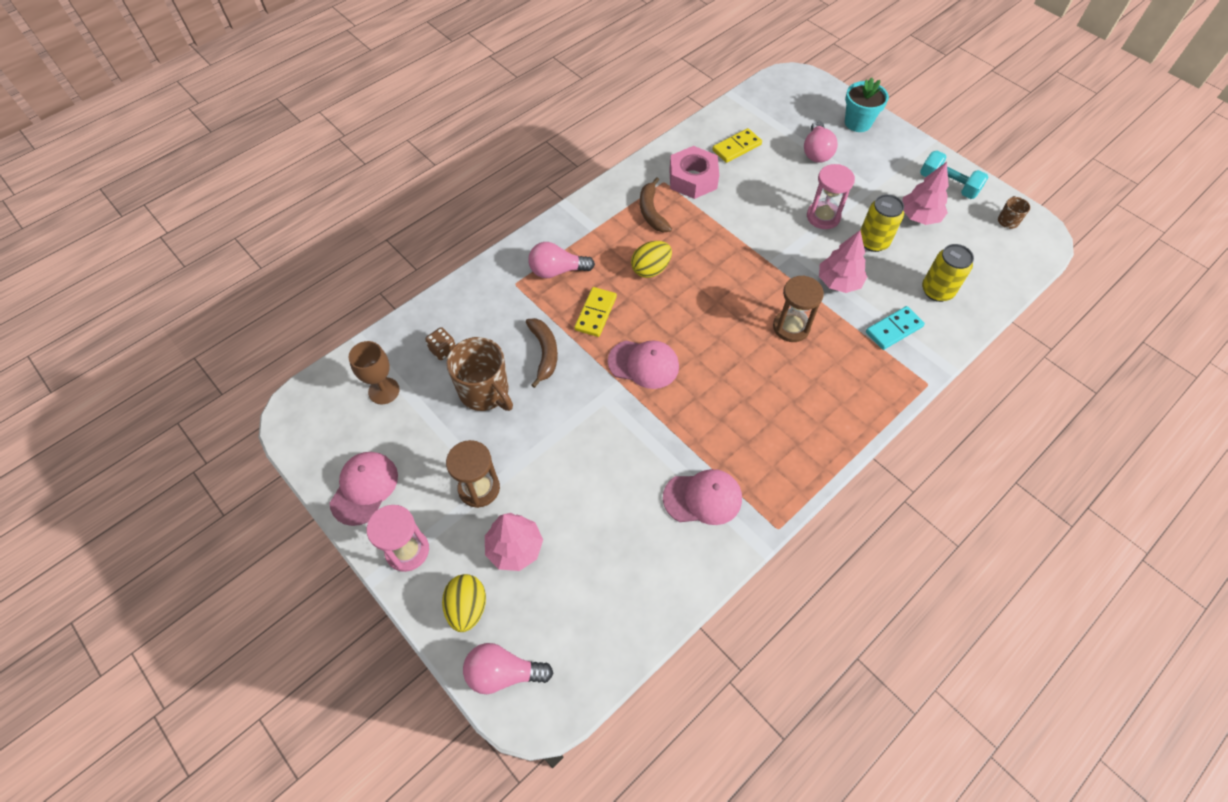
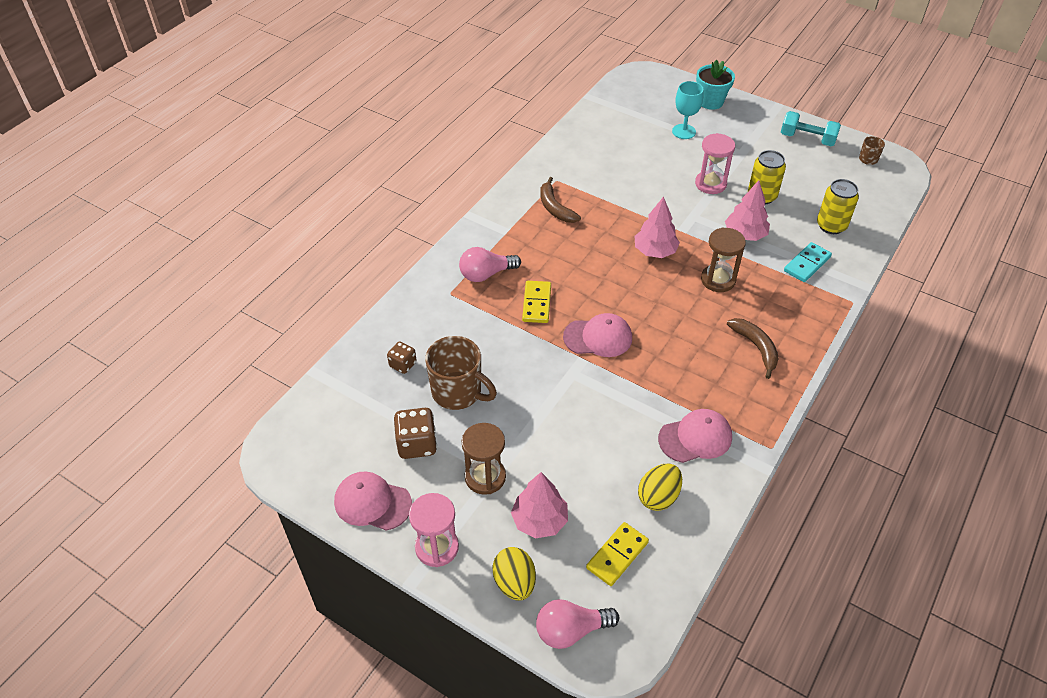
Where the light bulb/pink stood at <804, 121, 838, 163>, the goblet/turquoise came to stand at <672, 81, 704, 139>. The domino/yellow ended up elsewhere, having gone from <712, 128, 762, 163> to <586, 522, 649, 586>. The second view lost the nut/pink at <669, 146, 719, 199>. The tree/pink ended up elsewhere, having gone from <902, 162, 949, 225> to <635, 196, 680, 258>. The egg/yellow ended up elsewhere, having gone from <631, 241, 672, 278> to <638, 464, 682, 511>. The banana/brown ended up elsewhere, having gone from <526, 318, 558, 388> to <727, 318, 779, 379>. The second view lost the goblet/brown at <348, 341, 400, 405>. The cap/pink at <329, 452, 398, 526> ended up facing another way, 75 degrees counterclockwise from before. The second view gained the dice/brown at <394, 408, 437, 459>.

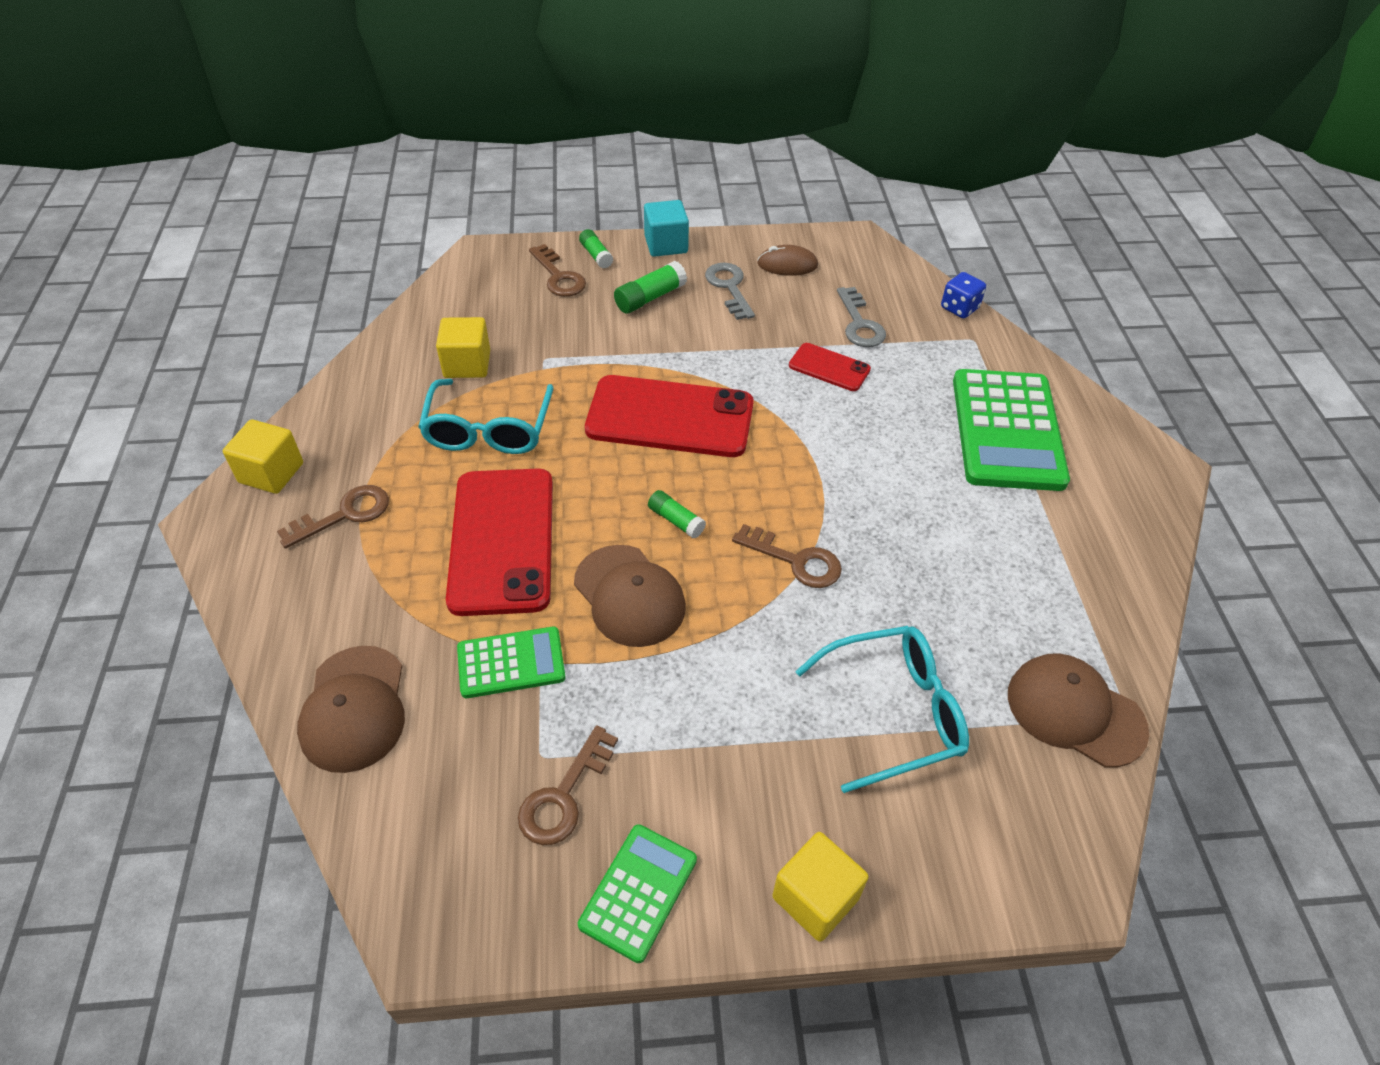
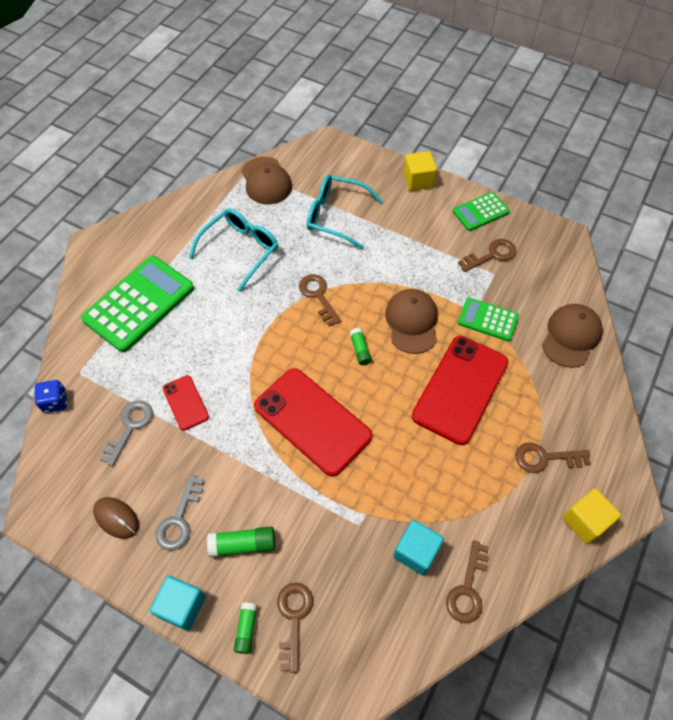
What was the cube/yellow at <436, 317, 490, 378> turned into the cube/turquoise at <393, 520, 444, 576>. The glasses/turquoise ended up elsewhere, having gone from <418, 379, 554, 454> to <189, 208, 278, 292>. The second view gained the key/brown at <446, 540, 489, 623>.

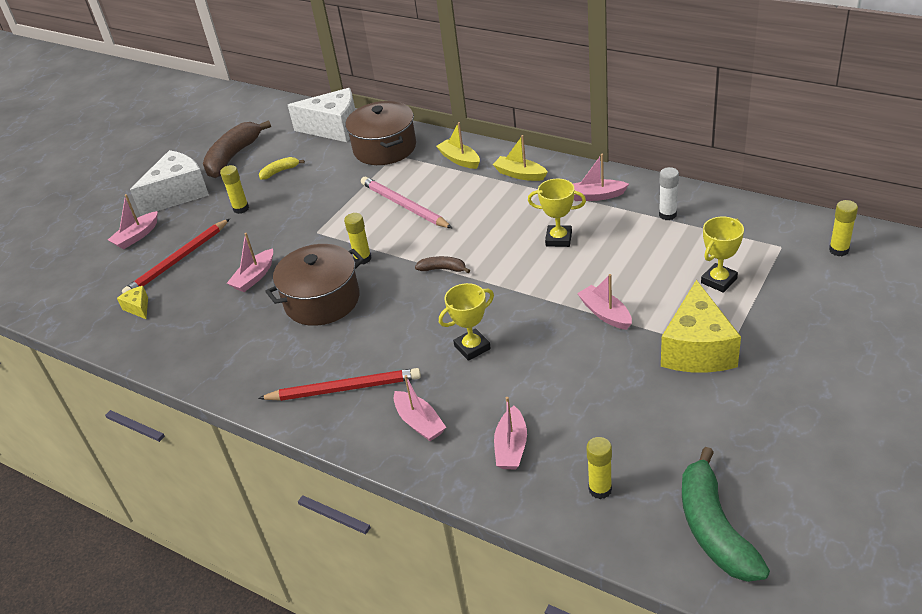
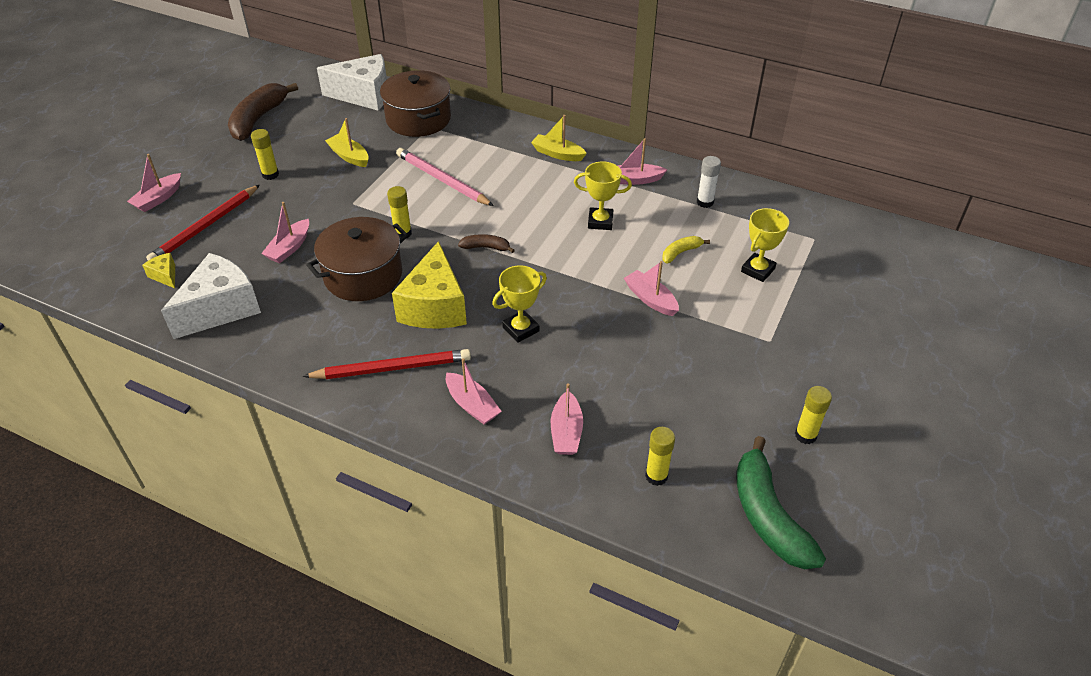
The boat/yellow ended up elsewhere, having gone from <436, 122, 480, 169> to <325, 118, 368, 167>. The cheese/white ended up elsewhere, having gone from <130, 150, 209, 216> to <161, 253, 261, 339>. The banana/yellow ended up elsewhere, having gone from <259, 157, 305, 180> to <662, 236, 710, 263>. The glue stick/yellow ended up elsewhere, having gone from <829, 200, 858, 256> to <795, 386, 832, 444>. The cheese/yellow ended up elsewhere, having gone from <661, 280, 741, 373> to <392, 241, 467, 329>.

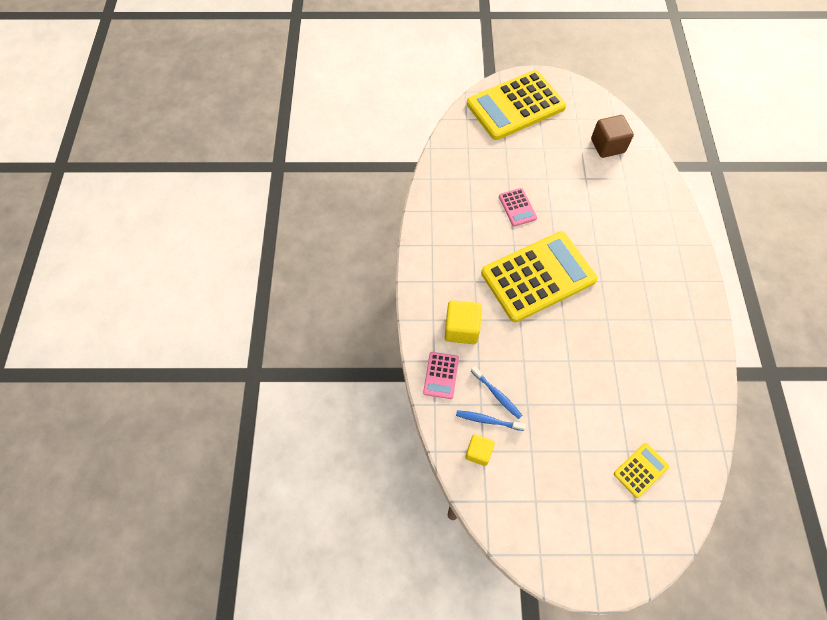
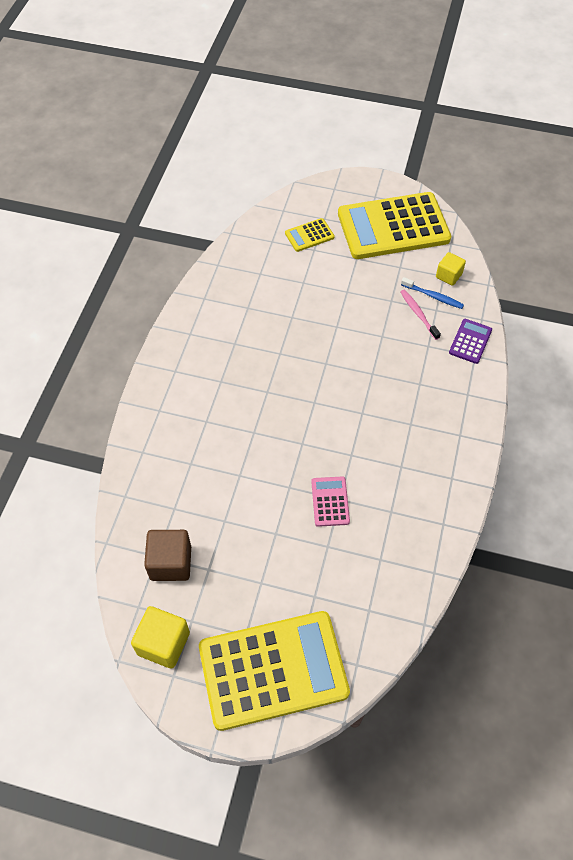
The calculator/yellow ended up elsewhere, having gone from <481, 231, 597, 322> to <338, 192, 451, 259>. The cube/yellow ended up elsewhere, having gone from <445, 300, 482, 344> to <131, 606, 190, 668>. What was the calculator/pink at <423, 352, 459, 399> turned into the calculator/purple at <449, 319, 492, 364>. What was the toothbrush/blue at <471, 366, 523, 419> turned into the toothbrush/pink at <400, 290, 441, 340>.

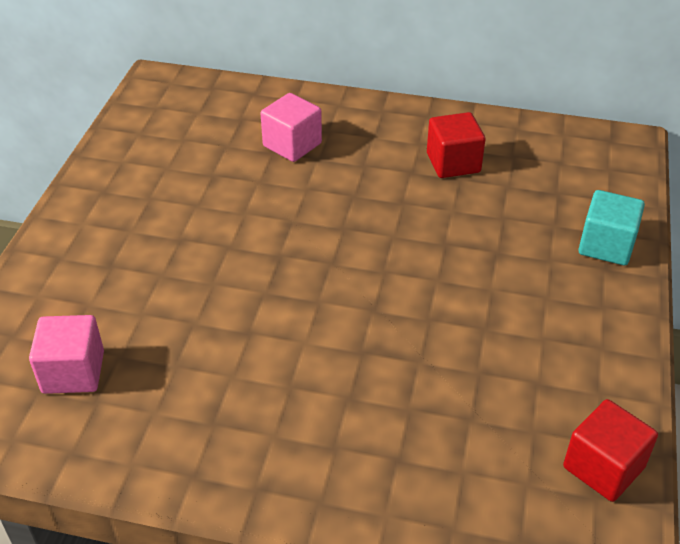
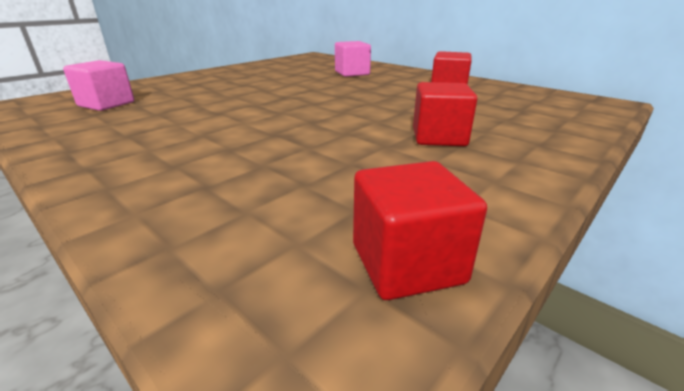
The second view lost the cube/turquoise at <578, 190, 645, 265>. The second view gained the cube/red at <413, 82, 477, 146>.

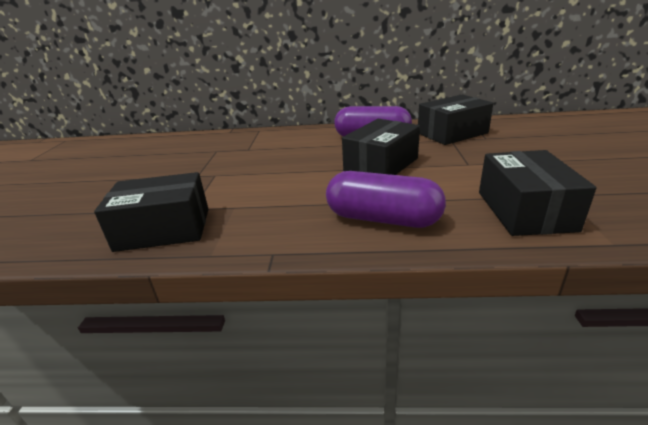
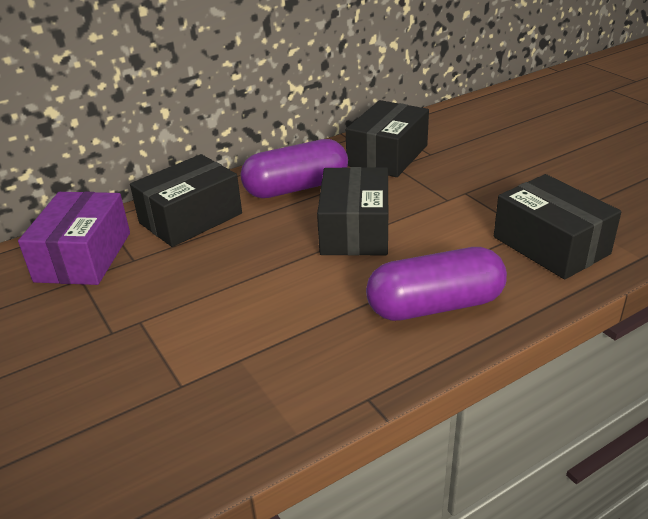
The box/black ended up elsewhere, having gone from <94, 172, 208, 252> to <130, 154, 242, 247>. The second view gained the box/purple at <18, 192, 130, 285>.

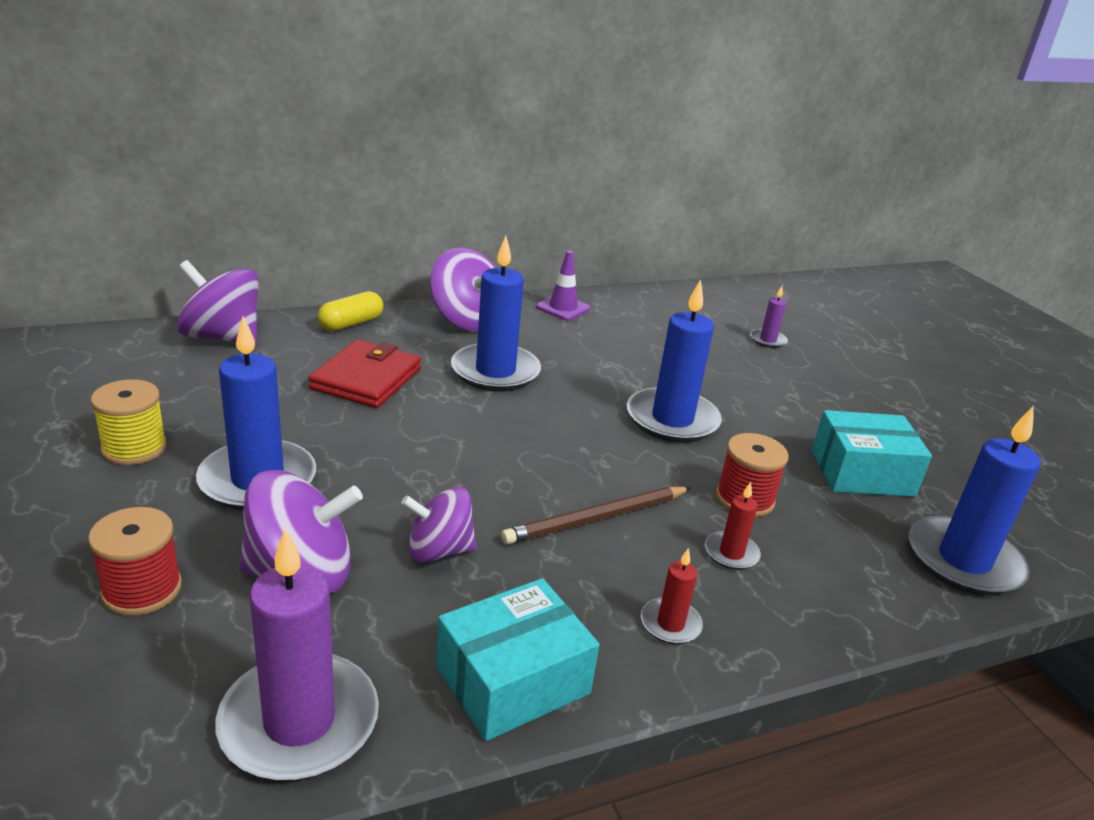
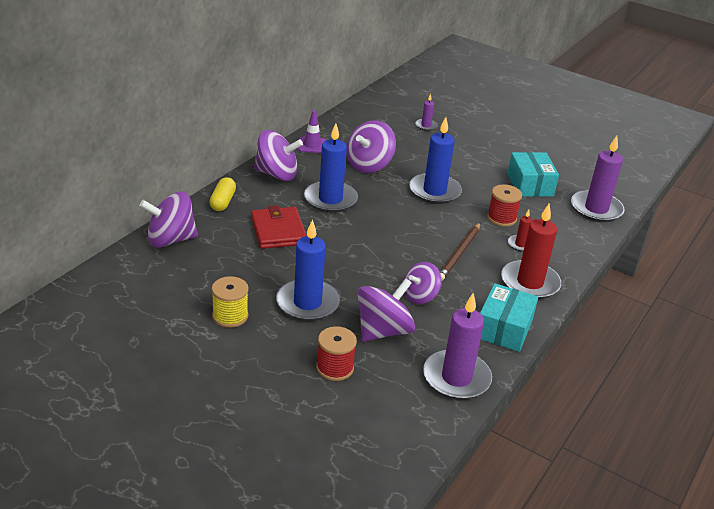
What was the candle/blue at <909, 405, 1041, 595> turned into the candle/purple at <571, 136, 625, 222>. The box/turquoise at <812, 410, 932, 497> ended up facing another way, 60 degrees counterclockwise from before. The size of the candle/red at <641, 548, 703, 644> changed by a factor of 2.10. The second view gained the spinning top/purple at <347, 120, 396, 173>.

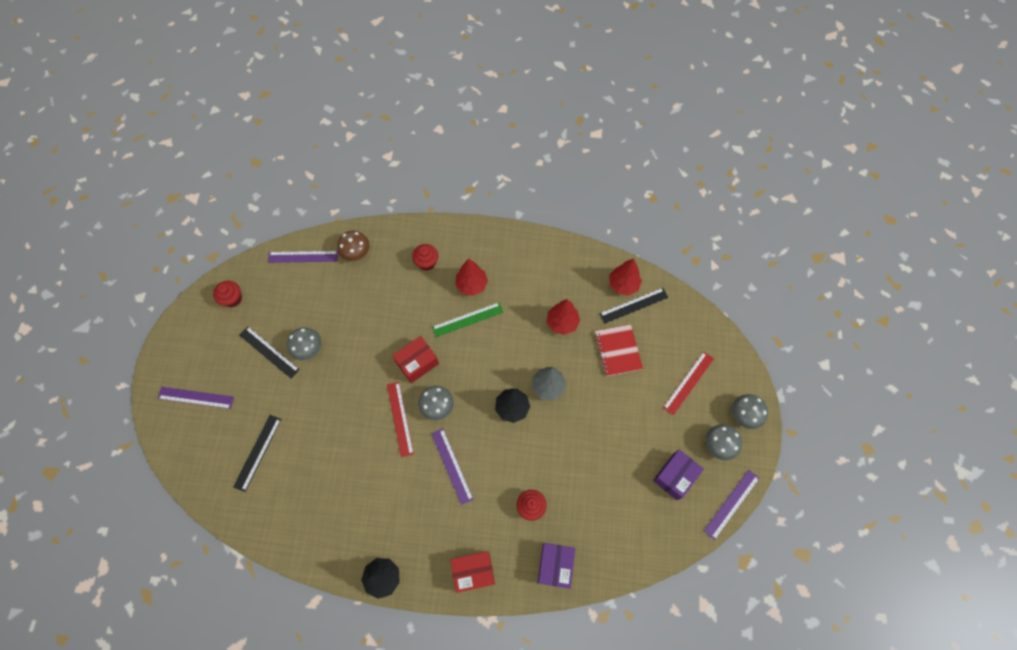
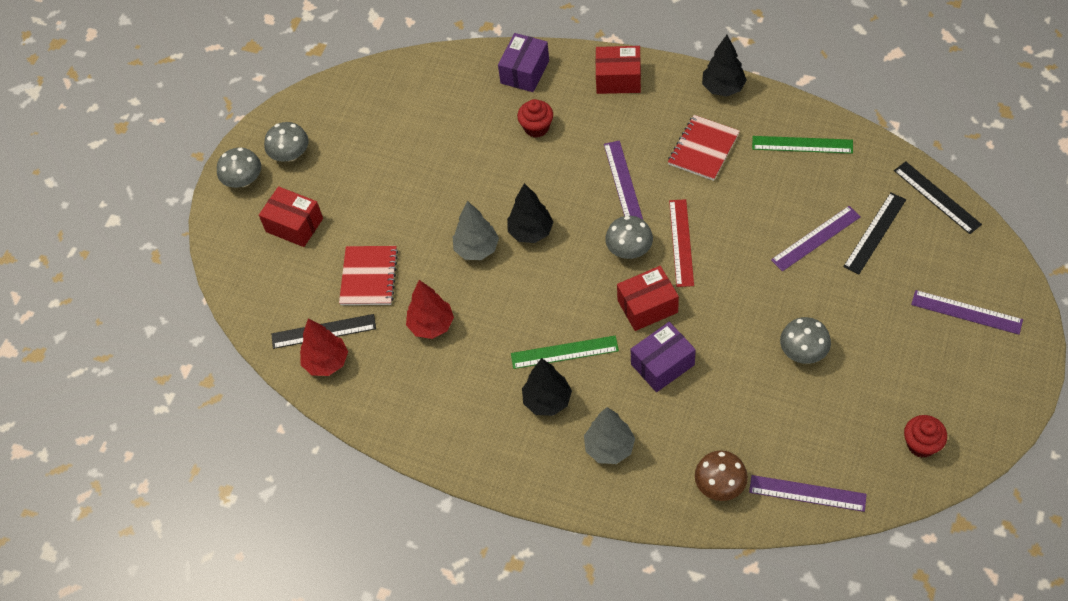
Where the cupcake/red stood at <412, 244, 438, 270>, the tree/grey came to stand at <584, 407, 635, 464>. What was the tree/red at <455, 259, 488, 296> turned into the tree/black at <522, 358, 572, 416>. The ruler/black ended up elsewhere, having gone from <240, 326, 300, 378> to <894, 161, 982, 234>. Where the ruler/red stood at <663, 352, 714, 415>, the box/red came to stand at <259, 186, 323, 247>. The box/purple ended up elsewhere, having gone from <653, 449, 704, 500> to <631, 322, 696, 392>. The ruler/purple ended up elsewhere, having gone from <704, 470, 760, 540> to <771, 206, 861, 272>. The second view gained the notebook/red at <668, 115, 740, 181>. The second view gained the ruler/green at <752, 136, 853, 154>.

